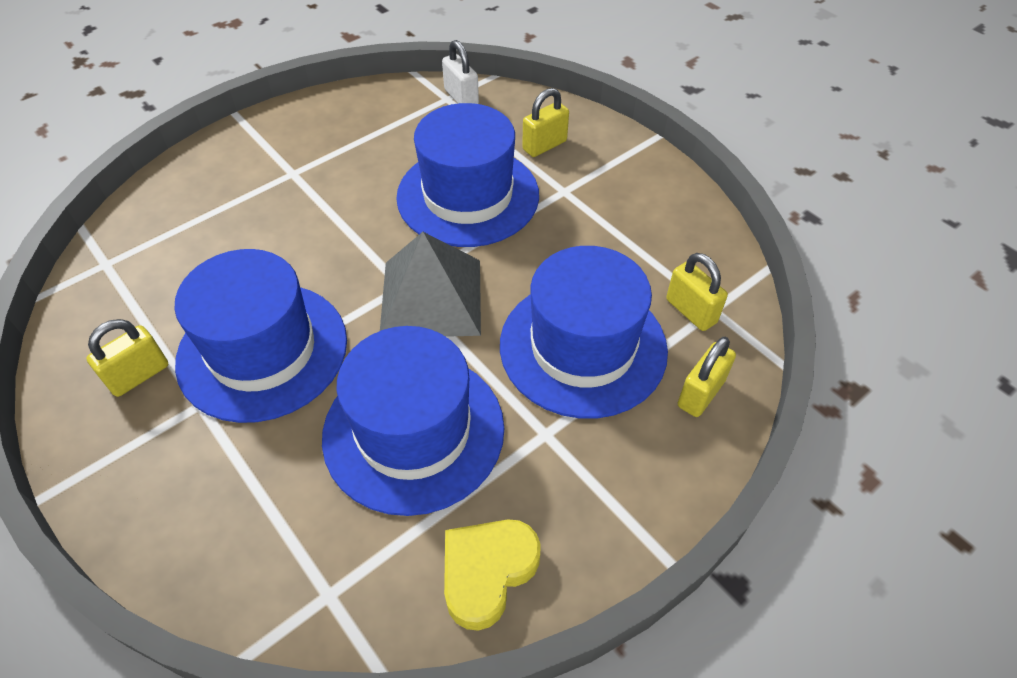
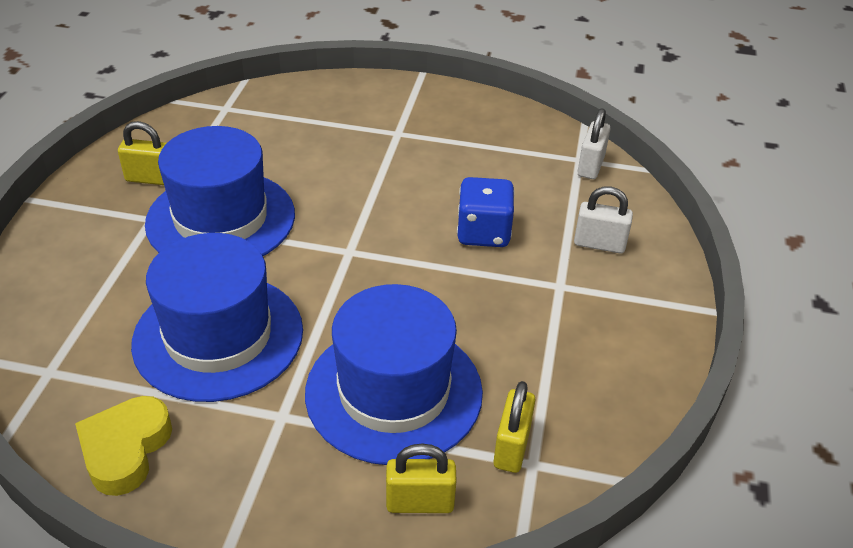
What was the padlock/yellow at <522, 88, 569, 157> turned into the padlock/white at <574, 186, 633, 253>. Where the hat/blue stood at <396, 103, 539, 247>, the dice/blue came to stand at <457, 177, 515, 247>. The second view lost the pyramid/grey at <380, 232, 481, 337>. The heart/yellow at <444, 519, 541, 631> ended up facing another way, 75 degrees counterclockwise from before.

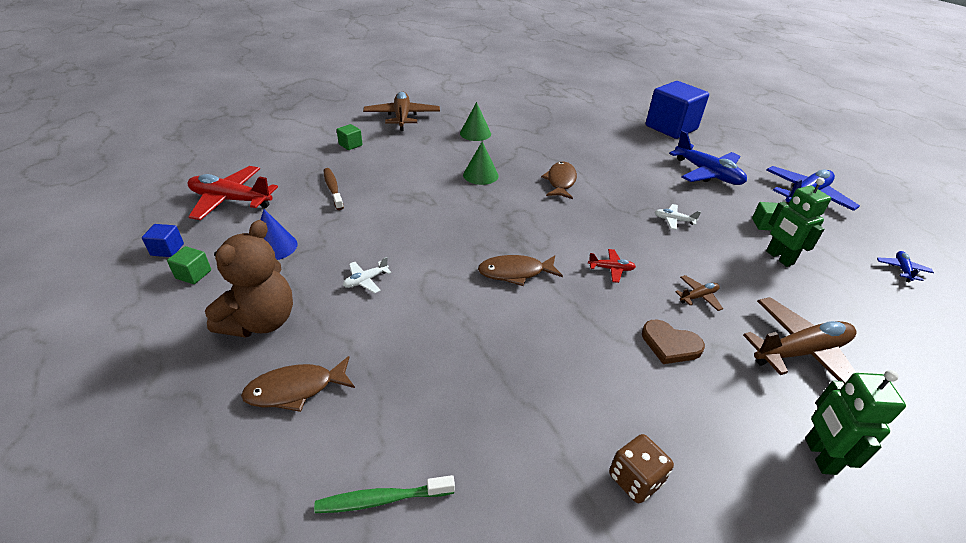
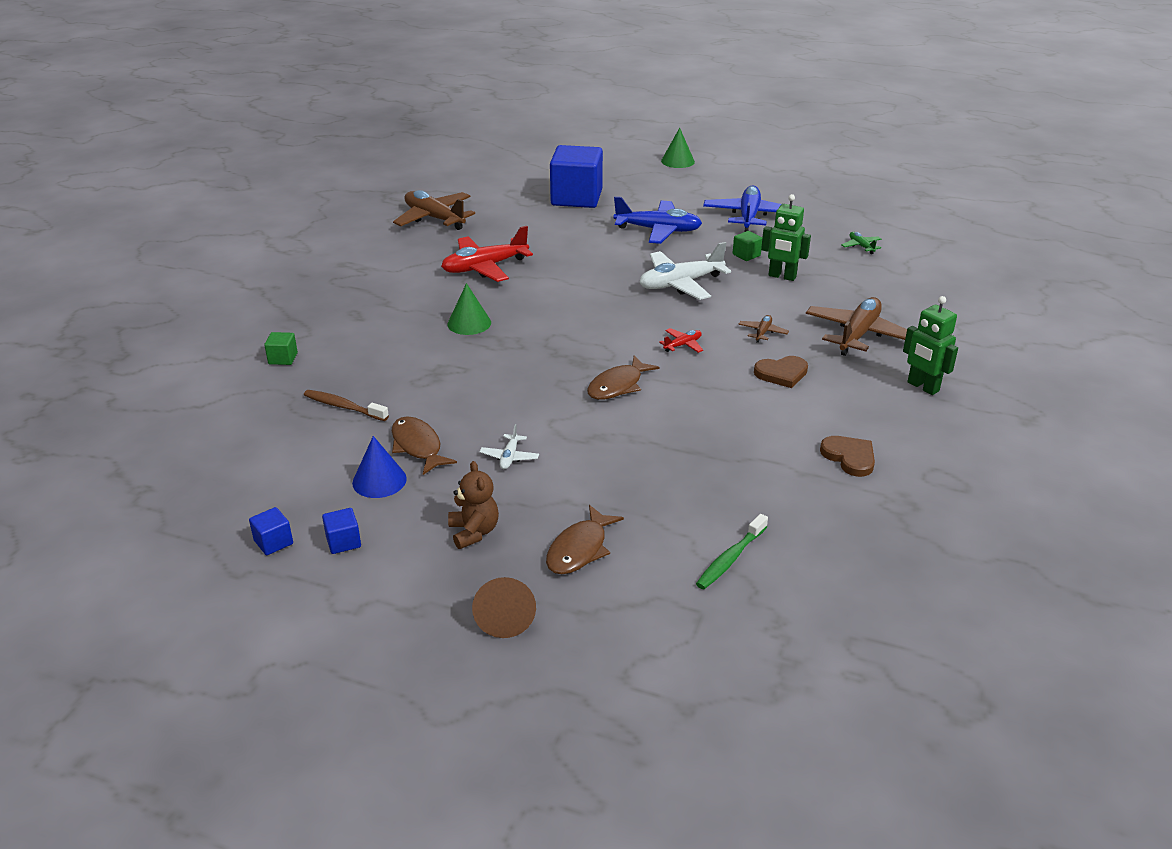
The plane/brown ended up elsewhere, having gone from <363, 91, 440, 131> to <393, 190, 475, 230>. The cone/green ended up elsewhere, having gone from <460, 102, 491, 141> to <661, 128, 695, 168>. The fish/brown ended up elsewhere, having gone from <541, 162, 577, 199> to <392, 416, 457, 475>. The plane/red ended up elsewhere, having gone from <188, 166, 278, 220> to <441, 226, 533, 282>. The size of the plane/white at <655, 204, 701, 230> changed by a factor of 2.18. The size of the teddy bear/brown at <205, 220, 293, 338> changed by a factor of 0.61. What was the cube/green at <167, 246, 211, 284> turned into the cube/blue at <322, 508, 361, 554>. What was the plane/blue at <877, 251, 934, 282> turned into the plane/green at <841, 232, 882, 254>. Where the dice/brown stood at <609, 434, 674, 503>, the heart/brown came to stand at <820, 436, 875, 477>. The second view gained the cone/brown at <472, 577, 536, 638>.

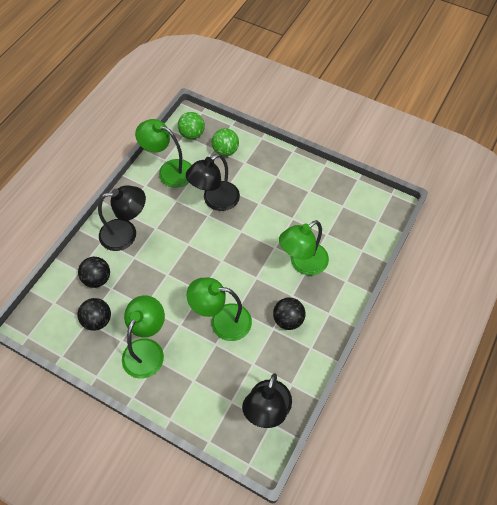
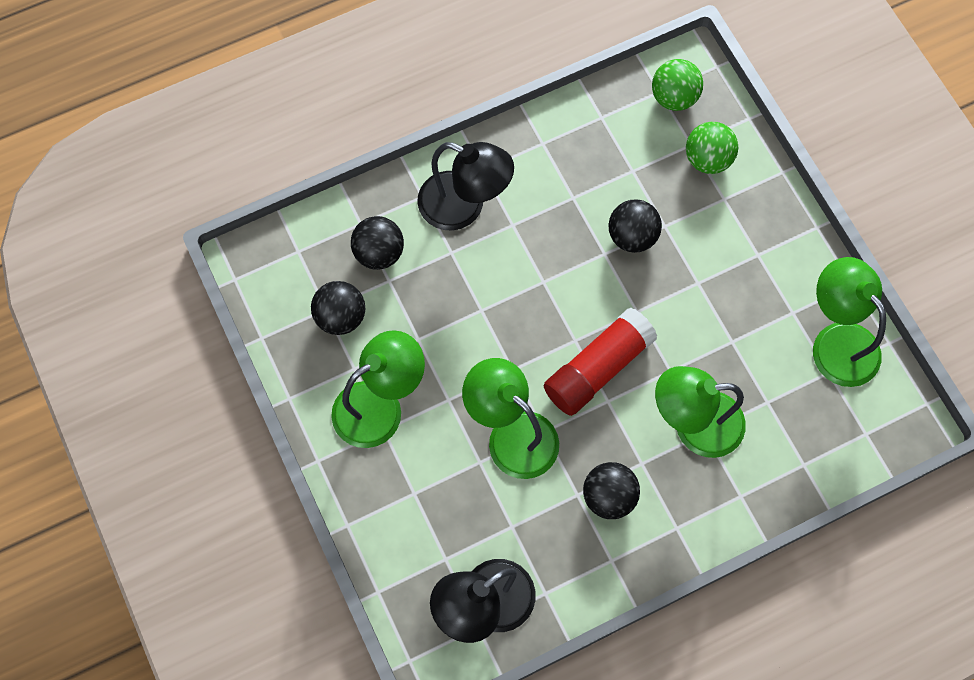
The lamp/green ended up elsewhere, having gone from <135, 119, 192, 188> to <813, 257, 886, 387>. Where the lamp/black stood at <186, 154, 240, 211>, the ball/black came to stand at <608, 199, 662, 253>. The second view gained the glue stick/red at <544, 308, 657, 416>.

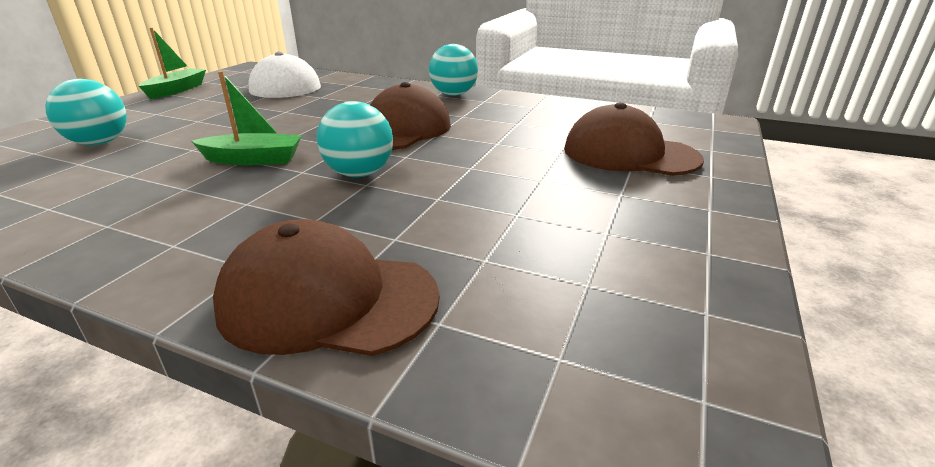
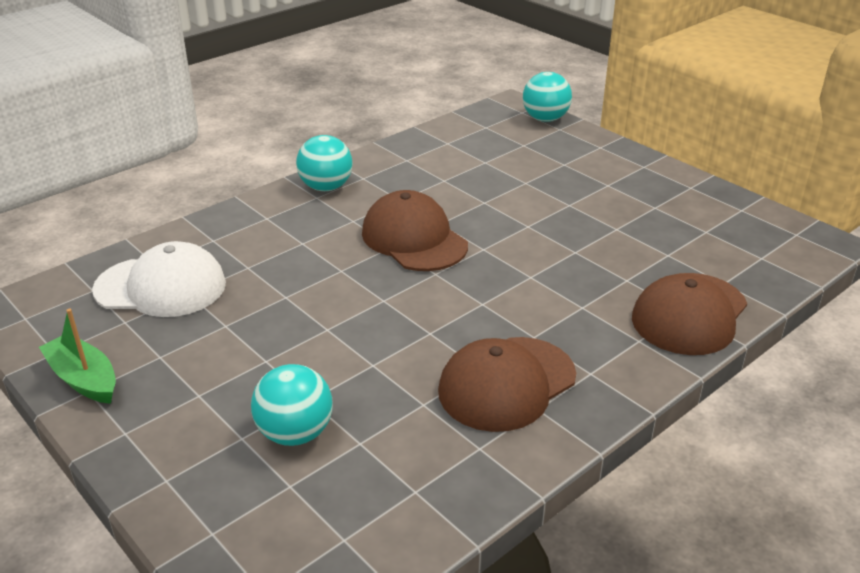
The second view lost the boat/green at <191, 71, 302, 165>. The ball/turquoise ended up elsewhere, having gone from <317, 101, 393, 177> to <523, 72, 572, 122>. The cap/brown ended up elsewhere, having gone from <564, 102, 704, 176> to <438, 337, 576, 432>.

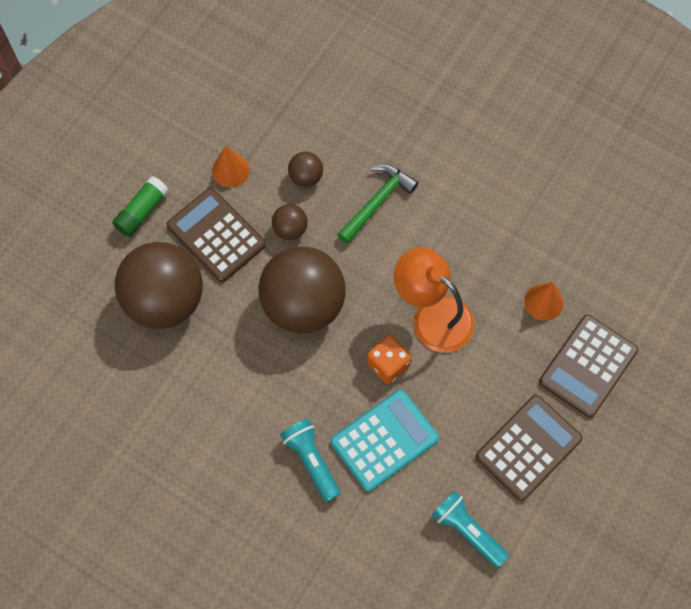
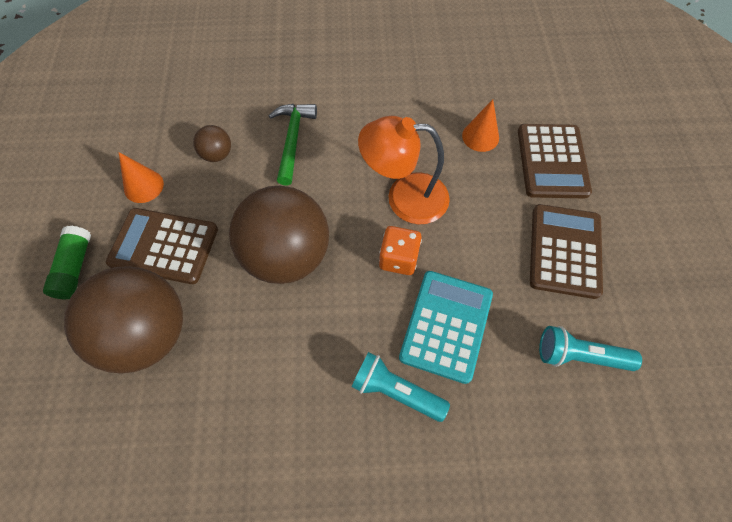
The second view lost the ball/brown at <272, 204, 308, 240>.

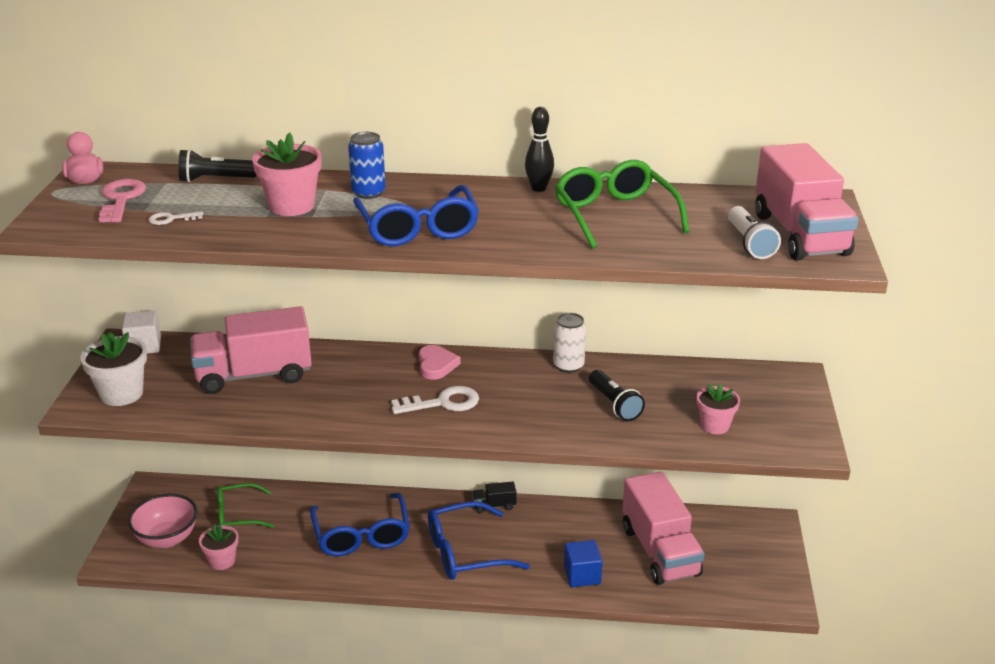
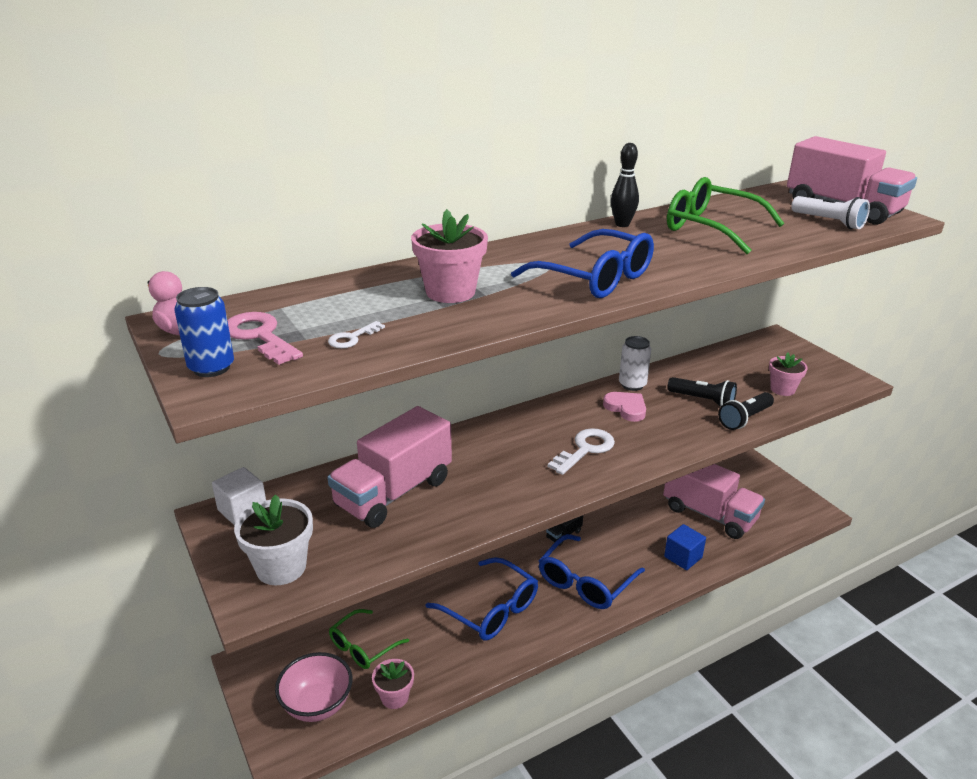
The can/blue ended up elsewhere, having gone from <348, 132, 386, 199> to <174, 287, 234, 377>. The flashlight/black ended up elsewhere, having gone from <178, 149, 257, 182> to <718, 392, 774, 430>. The heart/pink ended up elsewhere, having gone from <419, 345, 461, 380> to <603, 392, 646, 422>.

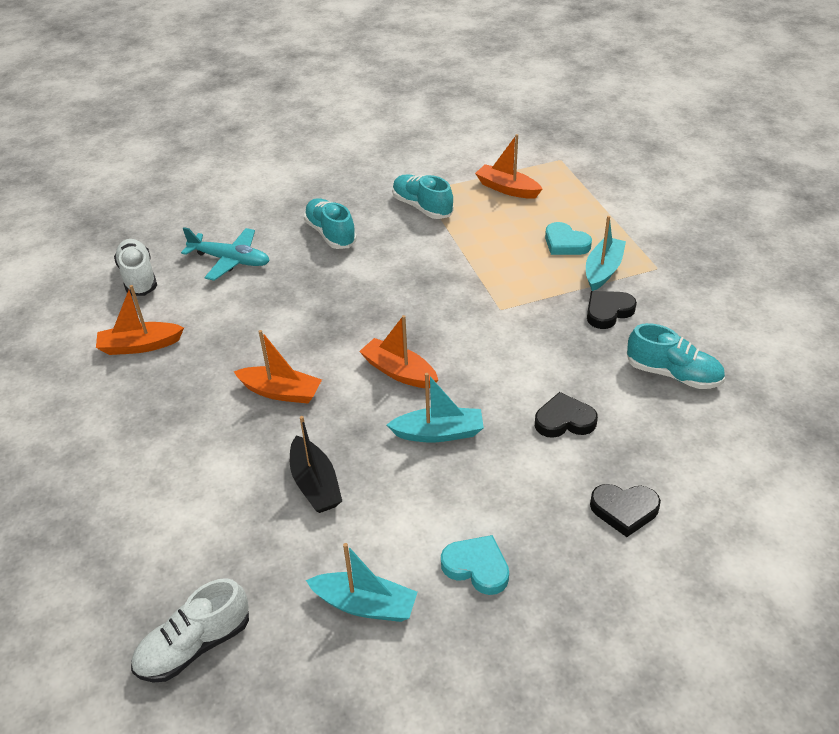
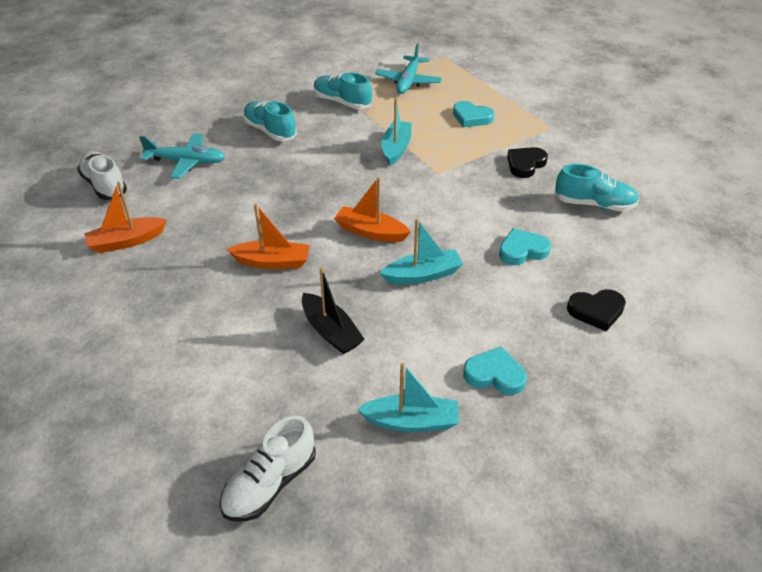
Where the boat/orange stood at <475, 134, 542, 199>, the plane/turquoise came to stand at <375, 43, 442, 94>. The boat/turquoise ended up elsewhere, having gone from <586, 216, 626, 291> to <381, 98, 411, 166>. What was the heart/black at <535, 392, 598, 438> turned into the heart/turquoise at <499, 228, 551, 265>.

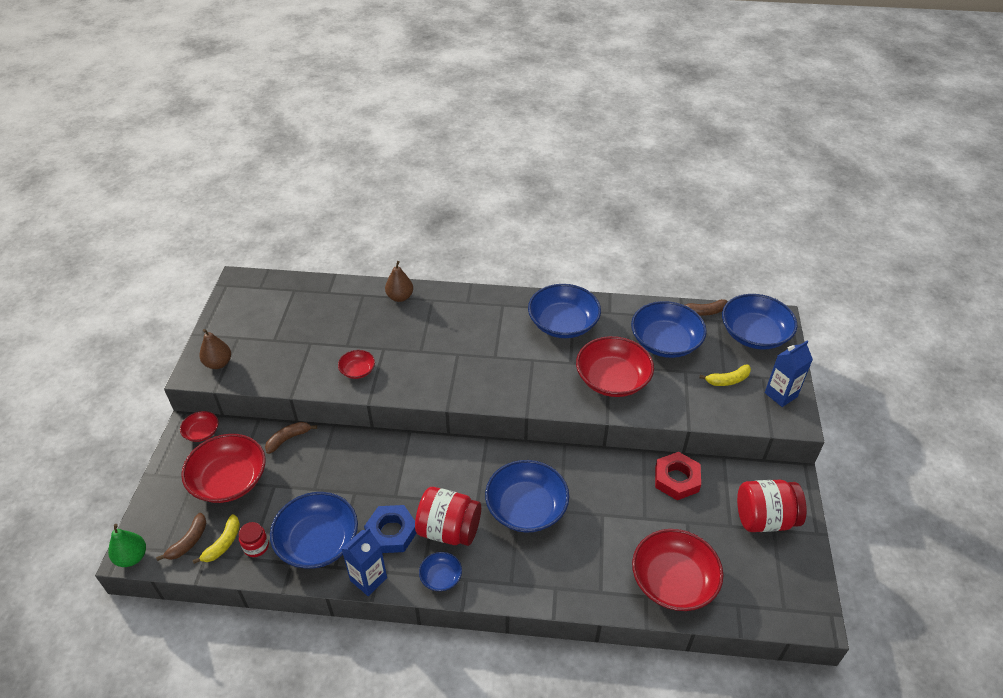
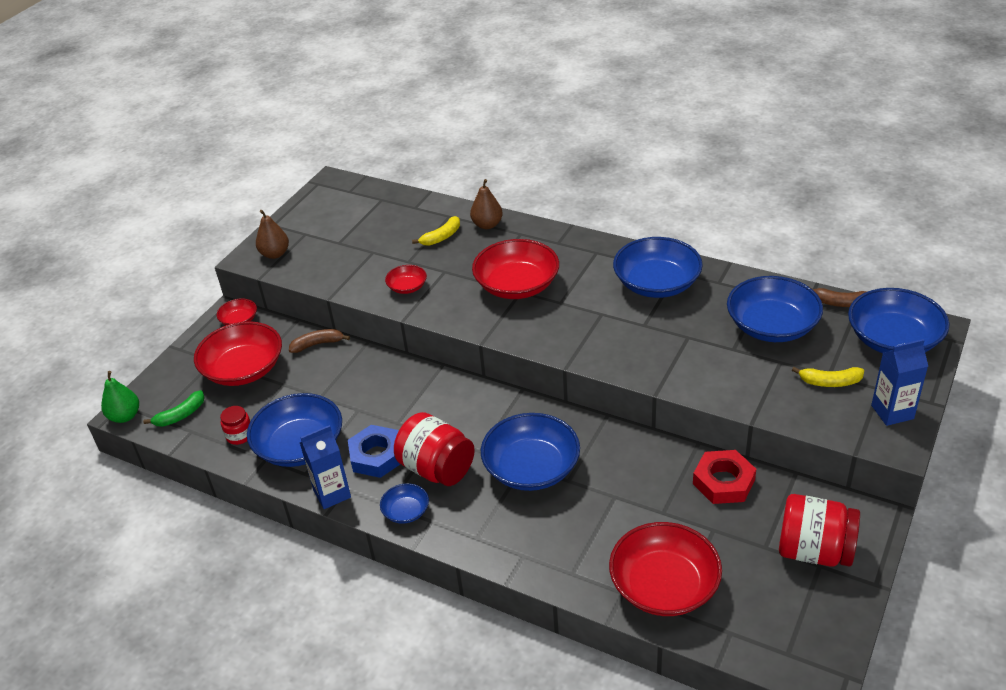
The bowl/red ended up elsewhere, having gone from <576, 336, 654, 397> to <472, 239, 559, 299>. What was the banana/brown at <156, 513, 206, 561> turned into the banana/green at <143, 390, 205, 427>. The banana/yellow ended up elsewhere, having gone from <193, 514, 240, 564> to <412, 216, 460, 246>.

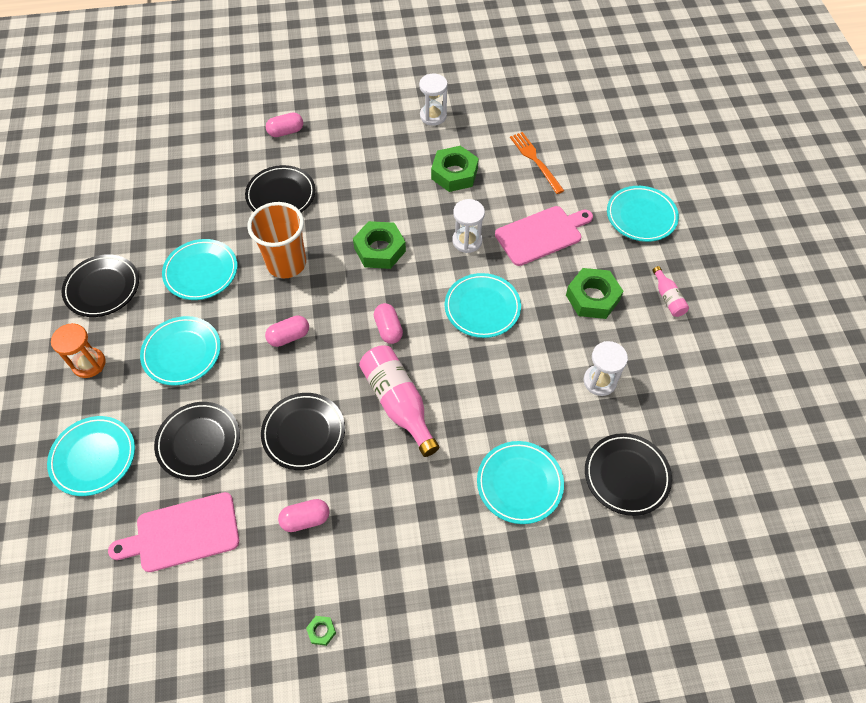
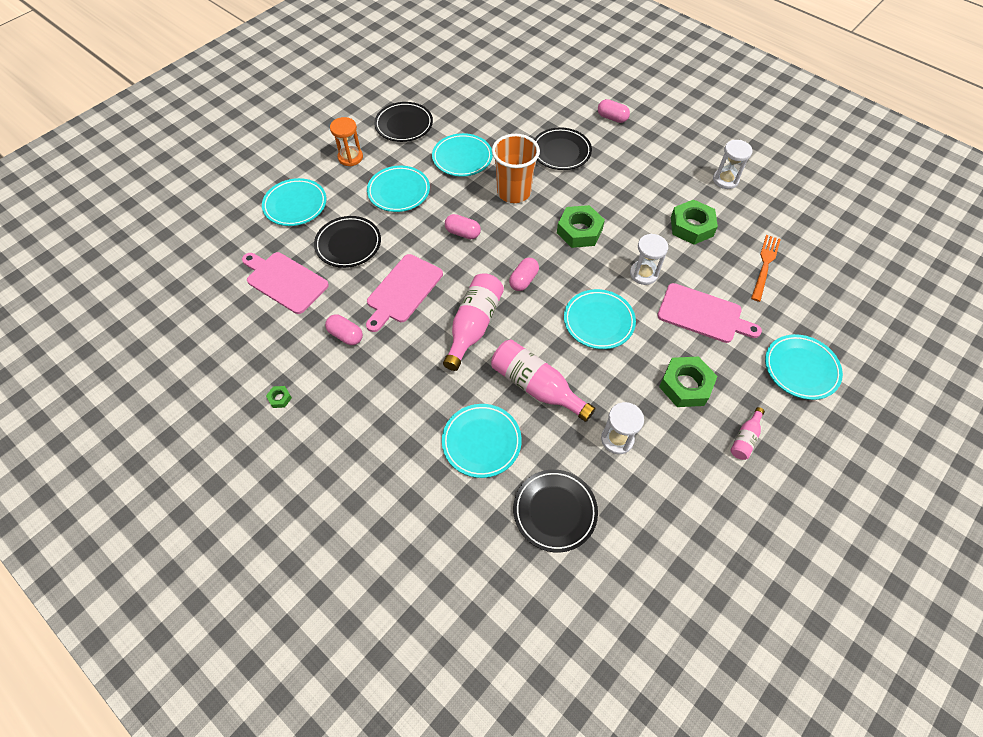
Where the plate/black stood at <261, 393, 345, 470>, the cutting board/pink came to stand at <366, 254, 443, 332>. The second view gained the bottle/pink at <491, 339, 595, 422>.

